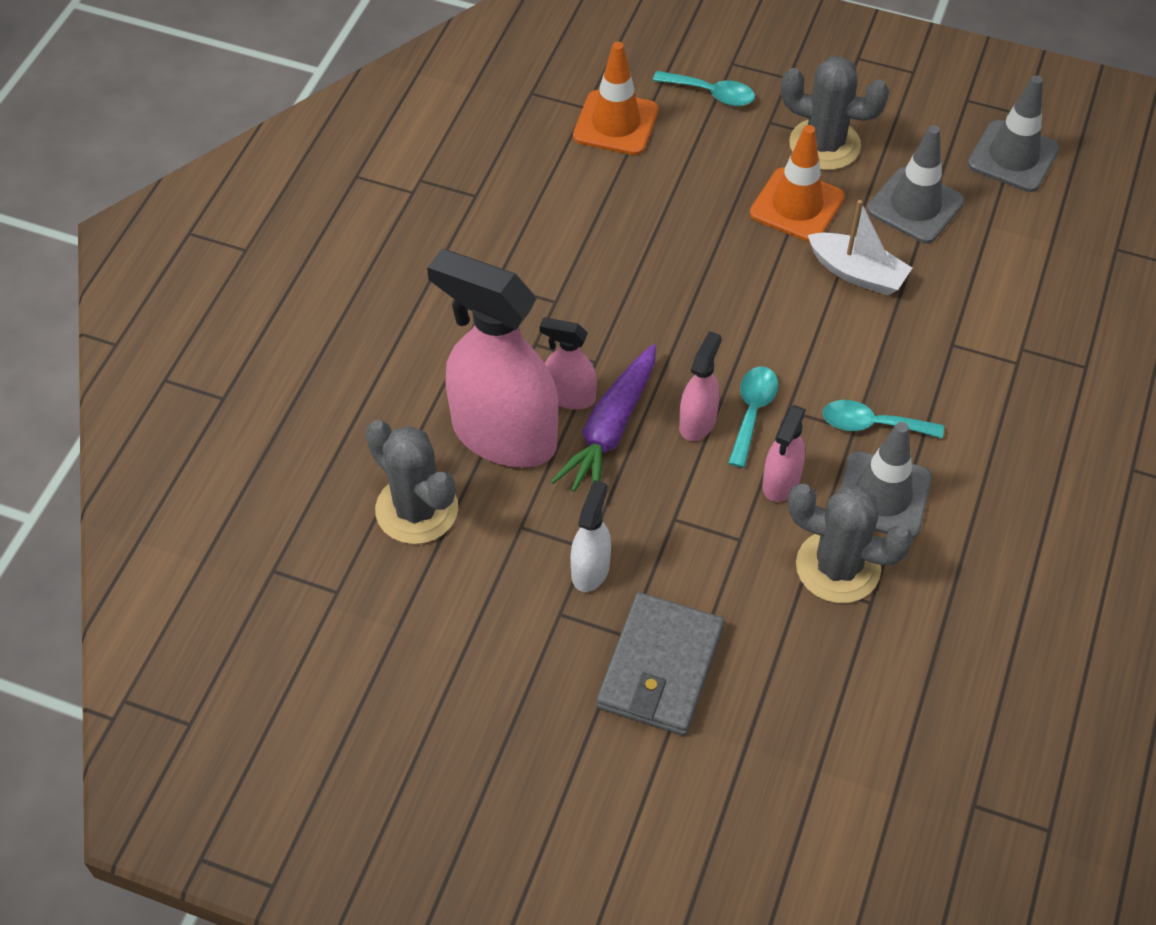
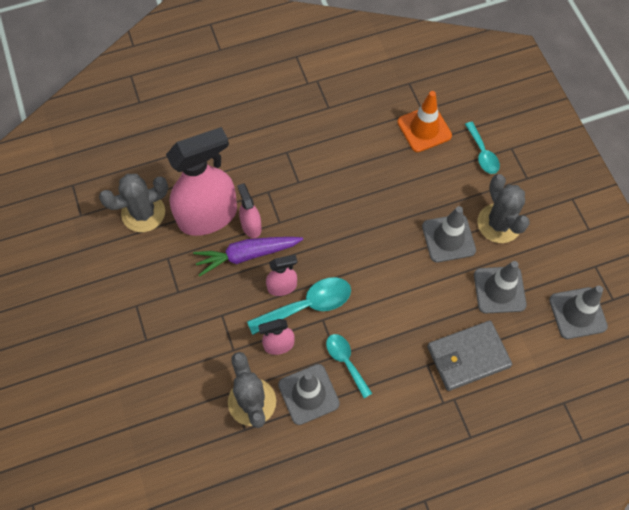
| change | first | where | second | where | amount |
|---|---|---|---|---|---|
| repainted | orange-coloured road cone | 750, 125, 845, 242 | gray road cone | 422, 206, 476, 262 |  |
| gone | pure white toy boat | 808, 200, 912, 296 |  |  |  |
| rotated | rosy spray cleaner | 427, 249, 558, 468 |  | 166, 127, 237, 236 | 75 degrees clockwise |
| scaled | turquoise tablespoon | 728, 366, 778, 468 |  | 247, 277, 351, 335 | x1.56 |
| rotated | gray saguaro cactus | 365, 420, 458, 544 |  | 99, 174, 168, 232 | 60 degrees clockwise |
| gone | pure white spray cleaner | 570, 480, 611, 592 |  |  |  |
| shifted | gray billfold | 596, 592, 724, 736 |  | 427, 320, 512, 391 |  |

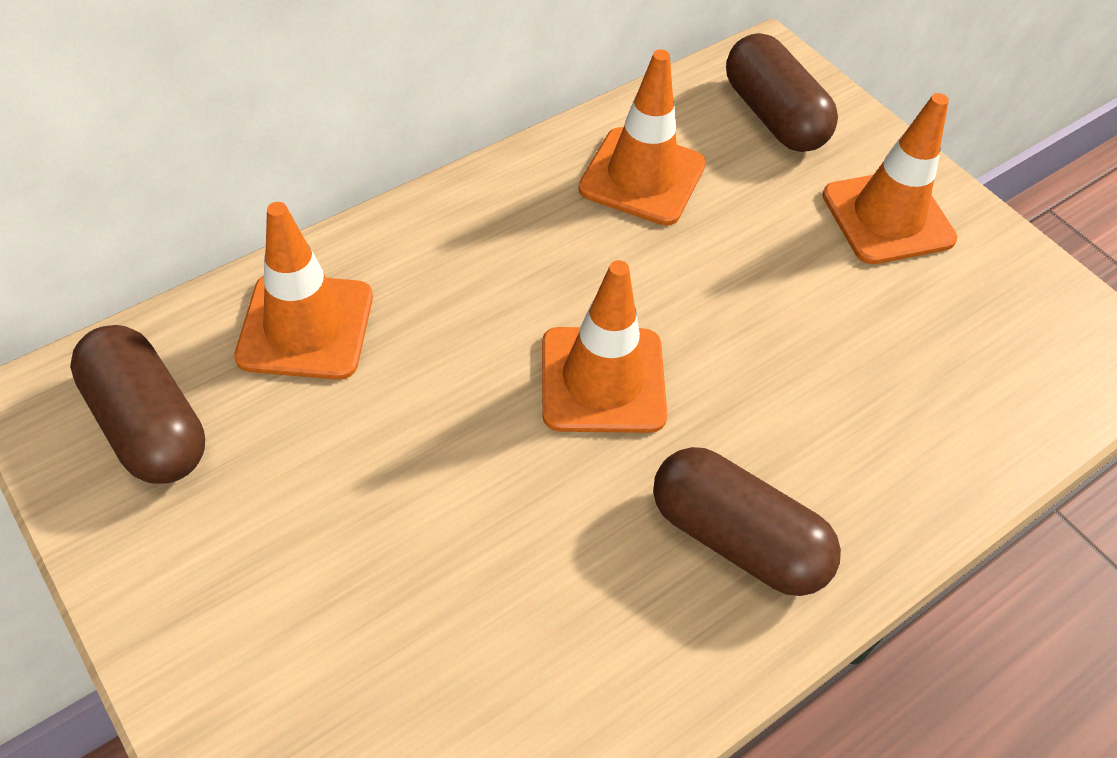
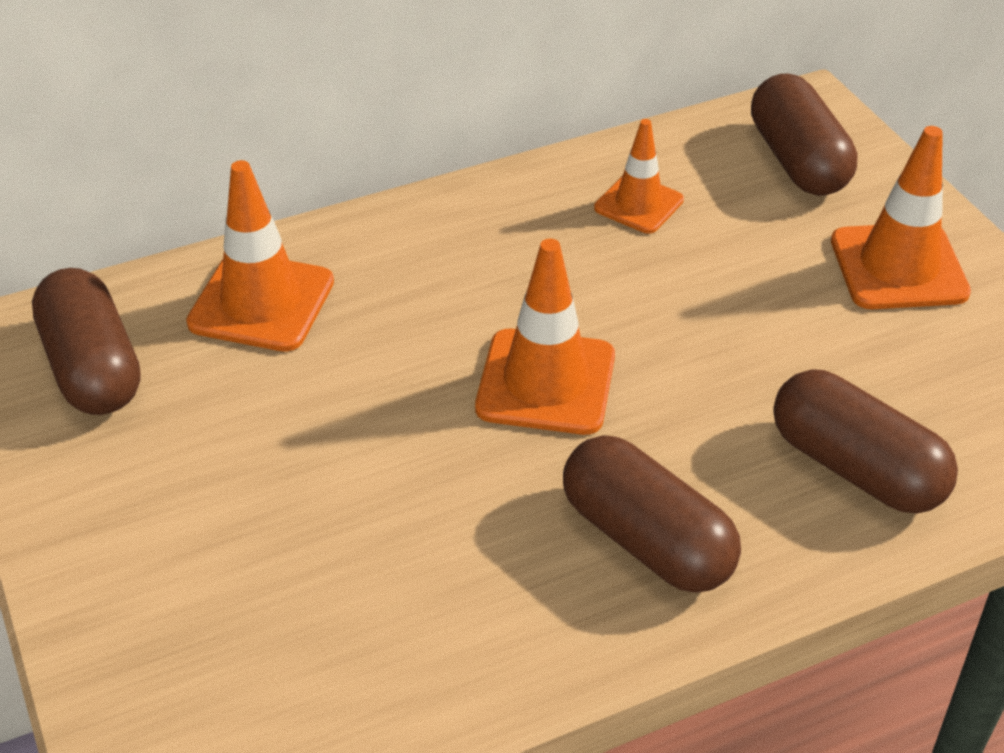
| change | first | where | second | where | amount |
|---|---|---|---|---|---|
| scaled | orange-coloured road cone | 578, 49, 706, 226 |  | 594, 119, 684, 234 | x0.63 |
| new |  |  | brown pill shape | 773, 369, 958, 514 |  |

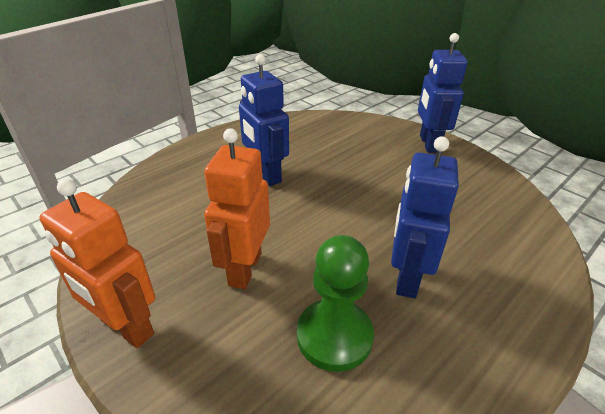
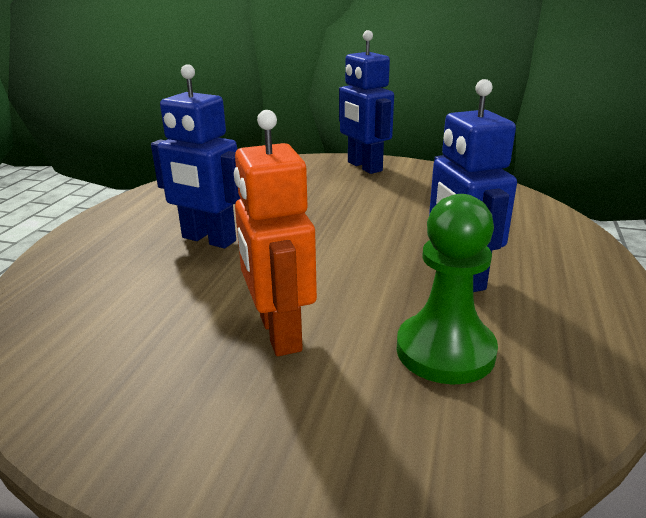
| change | first | where | second | where | amount |
|---|---|---|---|---|---|
| gone | orange-coloured toy robot | 39, 179, 155, 348 |  |  |  |

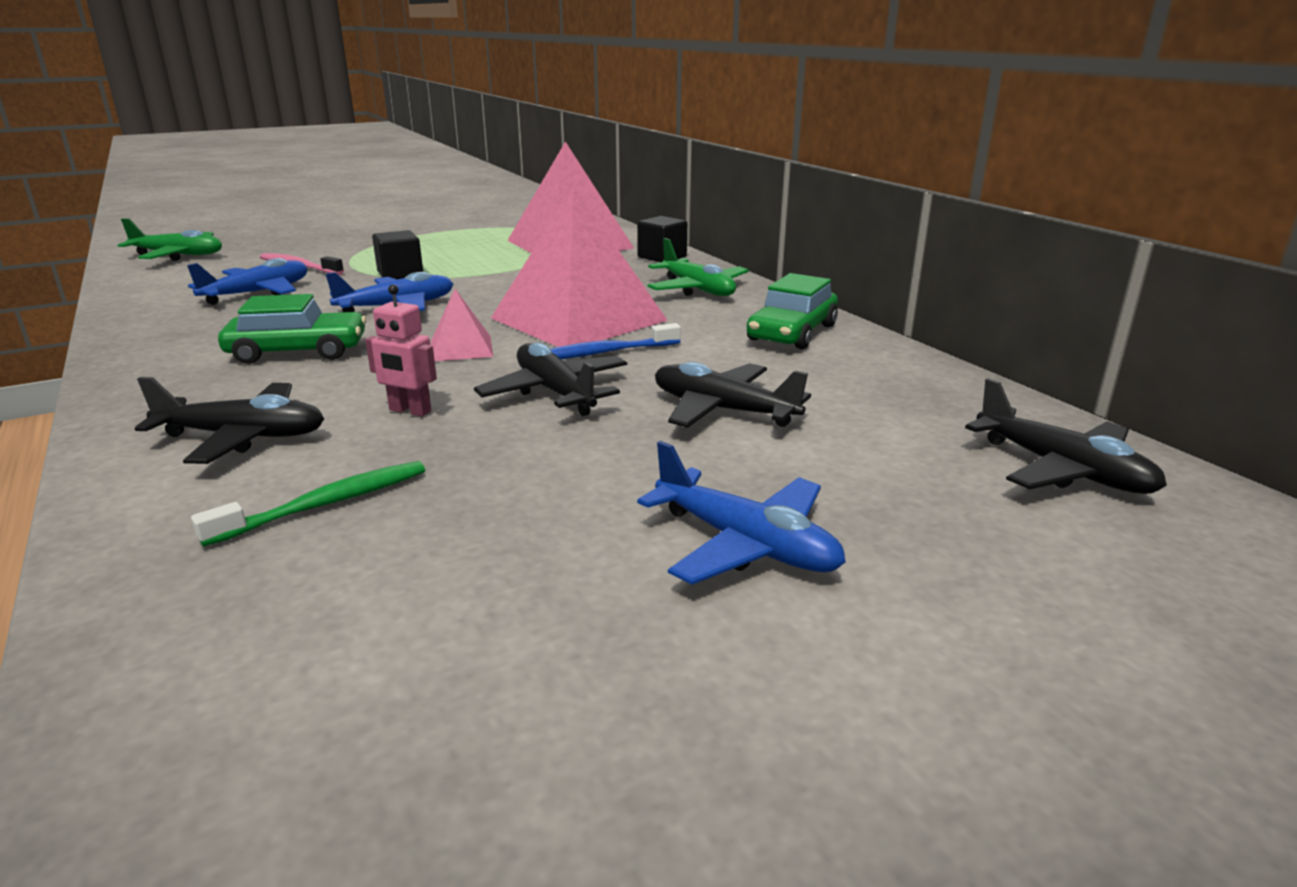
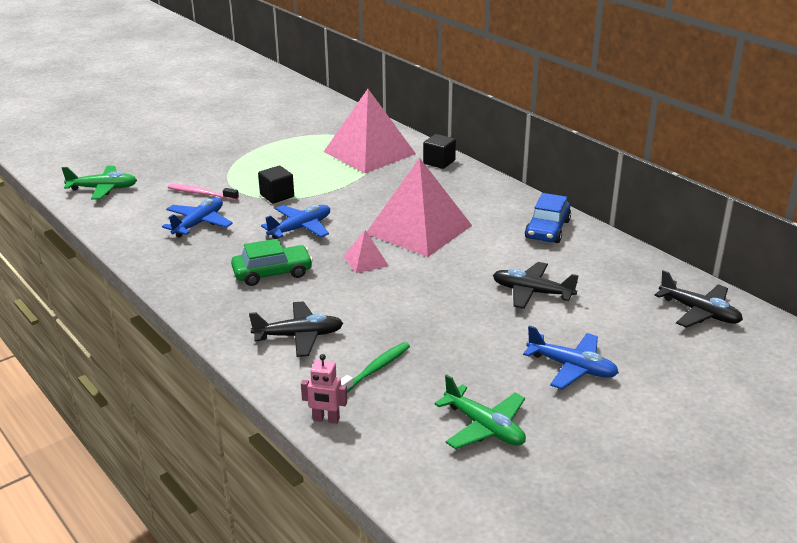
| change | first | where | second | where | amount |
|---|---|---|---|---|---|
| shifted | leaf-green aeroplane | 648, 238, 749, 296 |  | 434, 375, 526, 449 |  |
| repainted | leaf-green car | 747, 273, 838, 349 | cobalt car | 525, 193, 571, 243 |  |
| shifted | rosy toy robot | 365, 284, 437, 417 |  | 301, 354, 347, 424 |  |
| gone | cobalt dental brush | 551, 323, 681, 359 |  |  |  |
| gone | ebony aeroplane | 474, 342, 627, 416 |  |  |  |

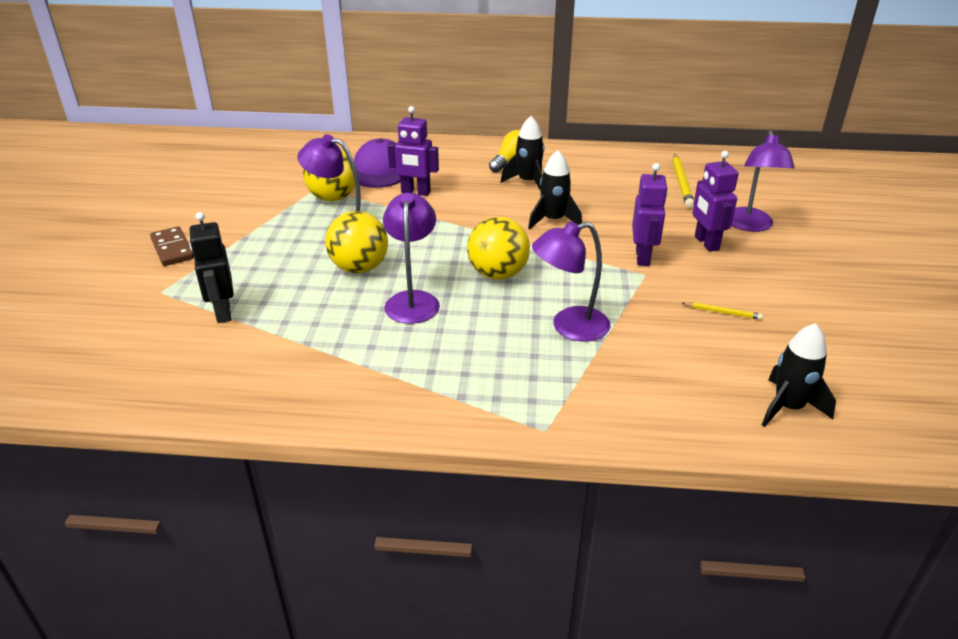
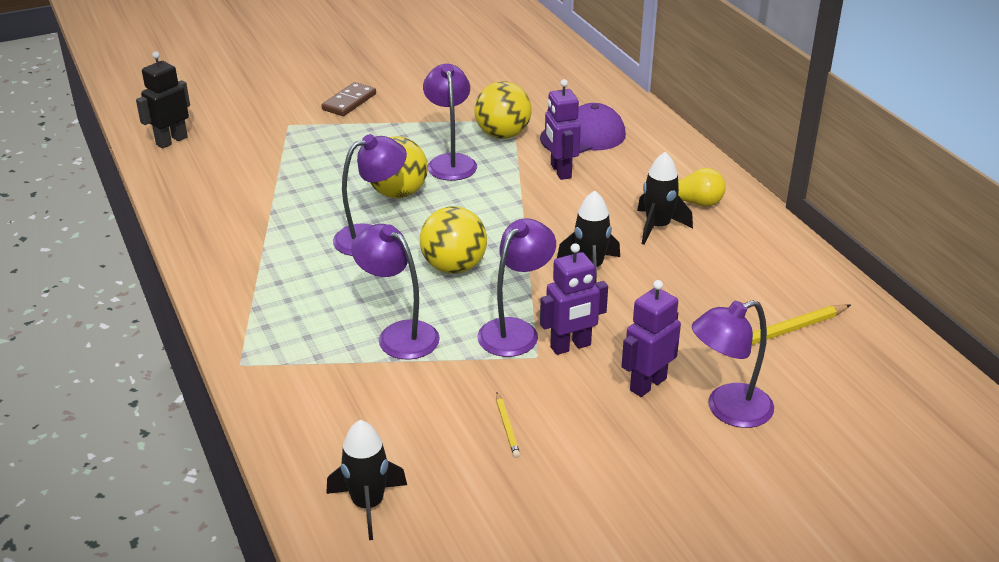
| change | first | where | second | where | amount |
|---|---|---|---|---|---|
| shifted | ebony toy robot | 189, 212, 234, 323 |  | 136, 51, 190, 148 |  |
| new |  |  | violet reading lamp | 477, 218, 556, 357 |  |

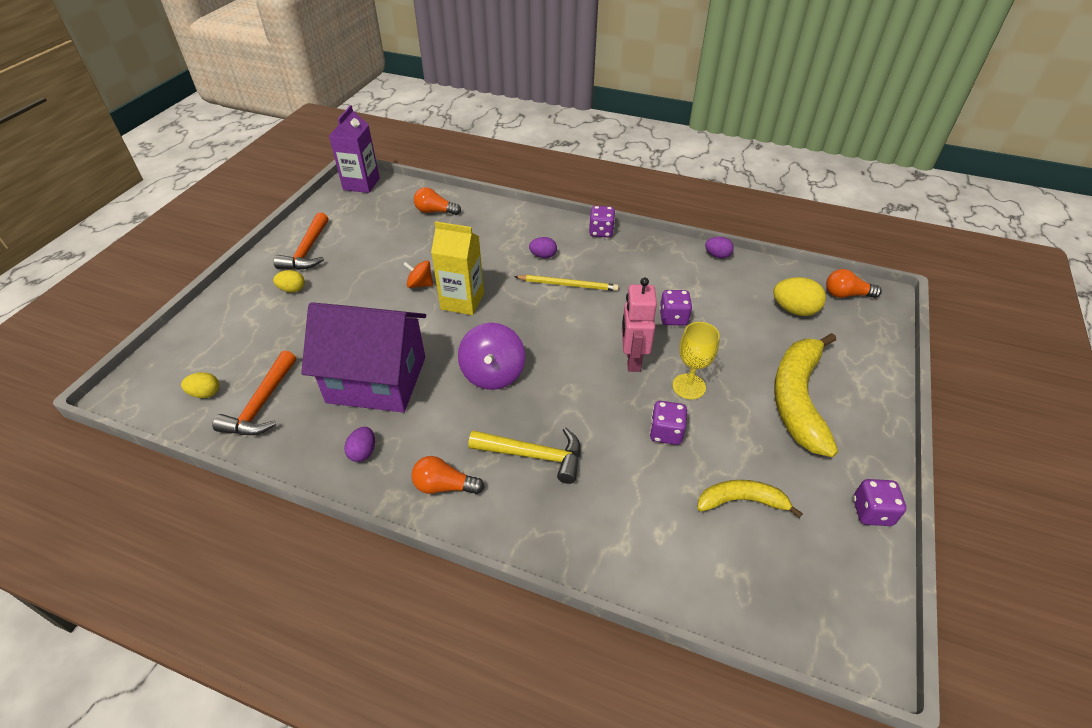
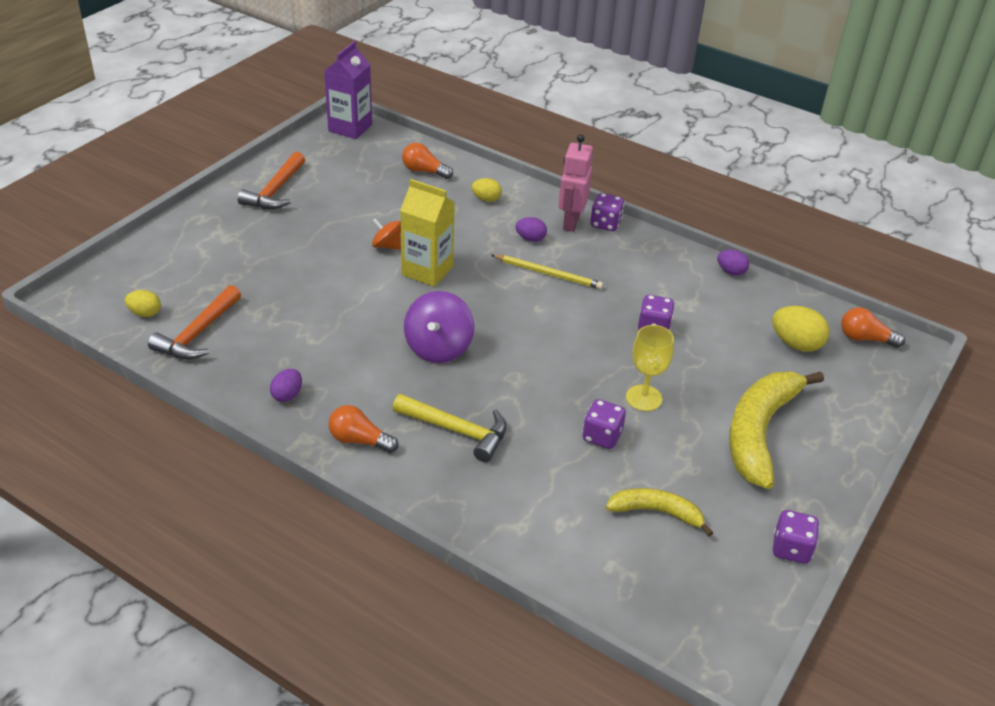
| change | first | where | second | where | amount |
|---|---|---|---|---|---|
| shifted | golden toy egg | 273, 270, 305, 292 |  | 472, 178, 502, 202 |  |
| shifted | rosy toy robot | 622, 277, 657, 372 |  | 558, 134, 593, 232 |  |
| gone | violet toy house | 301, 302, 426, 412 |  |  |  |

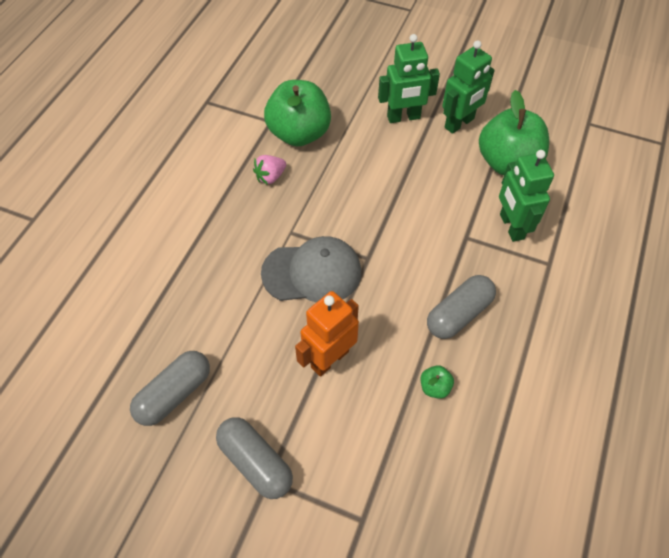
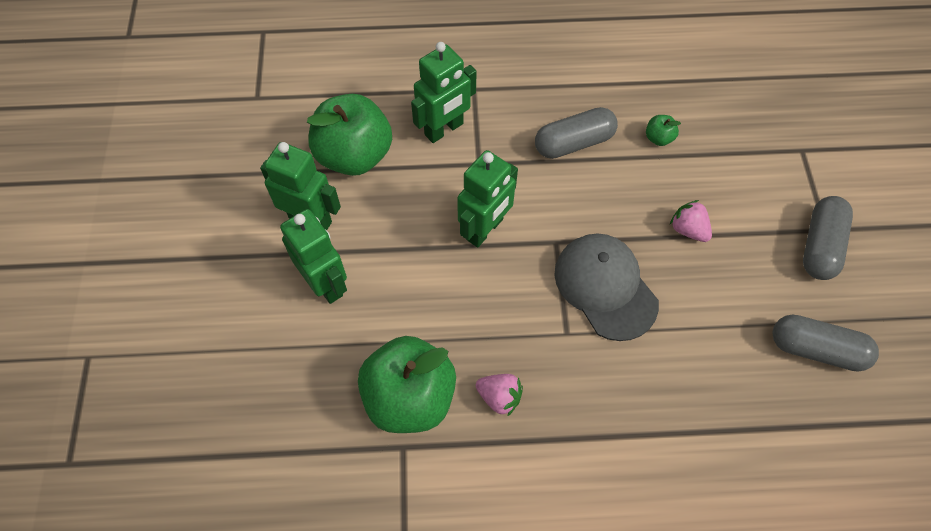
| change | first | where | second | where | amount |
|---|---|---|---|---|---|
| rotated | gray pill shape | 427, 275, 496, 339 |  | 535, 107, 618, 159 | 45 degrees counterclockwise |
| swapped | orange-coloured toy robot | 295, 291, 359, 377 | rosy strawberry | 670, 200, 712, 242 |  |
| new |  |  | leaf-green toy robot | 457, 150, 518, 248 |  |

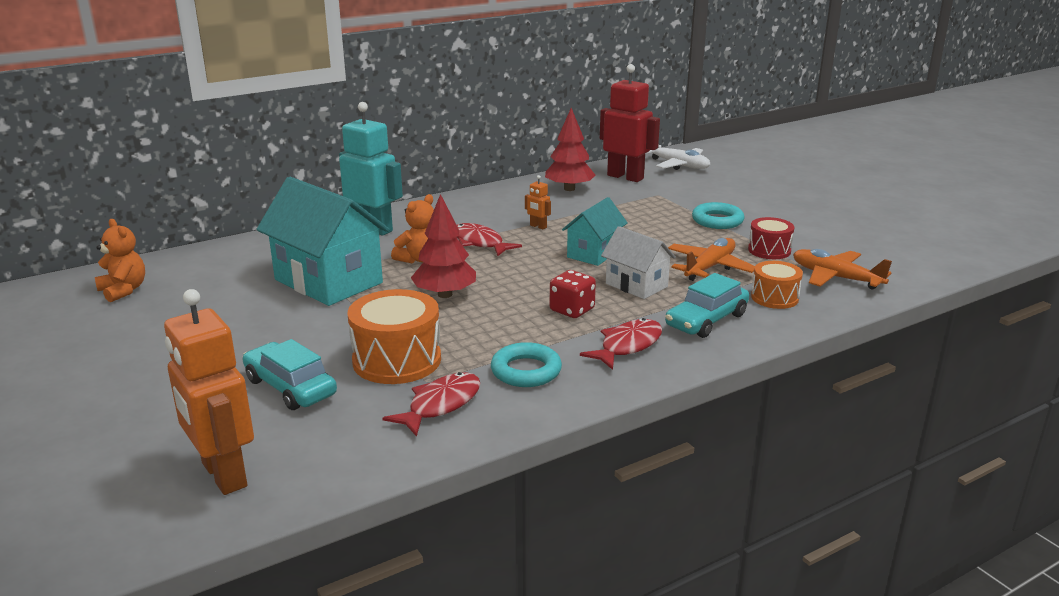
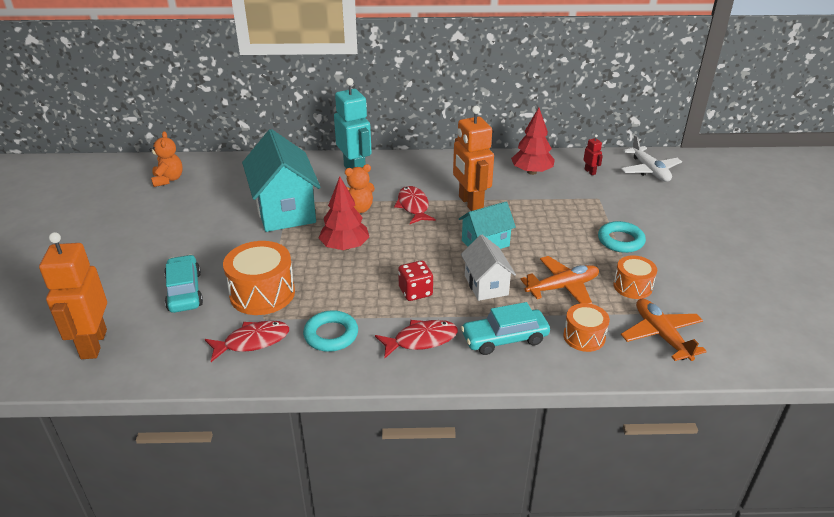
| change | first | where | second | where | amount |
|---|---|---|---|---|---|
| scaled | scarlet toy robot | 600, 64, 660, 182 |  | 583, 134, 603, 175 | x0.42 |
| scaled | orange-coloured toy robot | 525, 175, 551, 229 |  | 453, 106, 494, 211 | x2.37 |
| repainted | scarlet snare drum | 748, 217, 794, 259 | orange-coloured snare drum | 613, 256, 657, 299 |  |

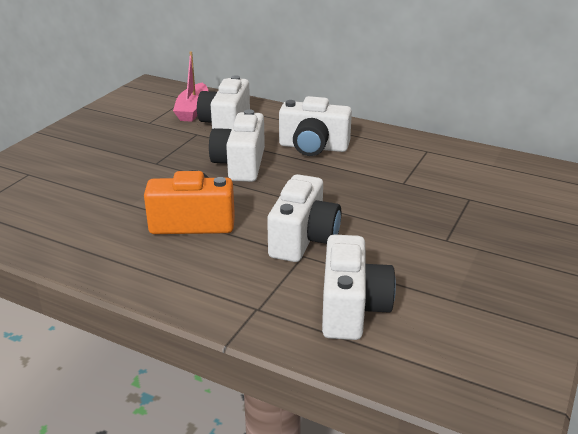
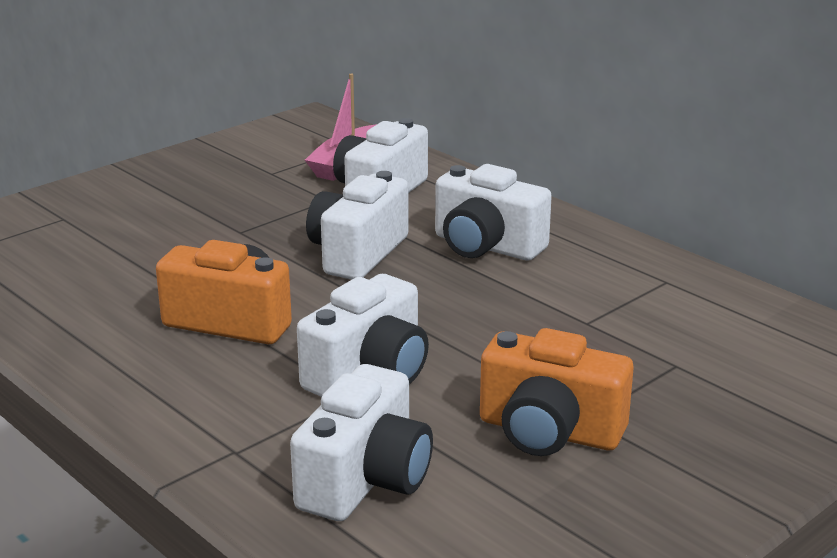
| change | first | where | second | where | amount |
|---|---|---|---|---|---|
| new |  |  | orange-coloured photo camera | 480, 328, 634, 456 |  |

